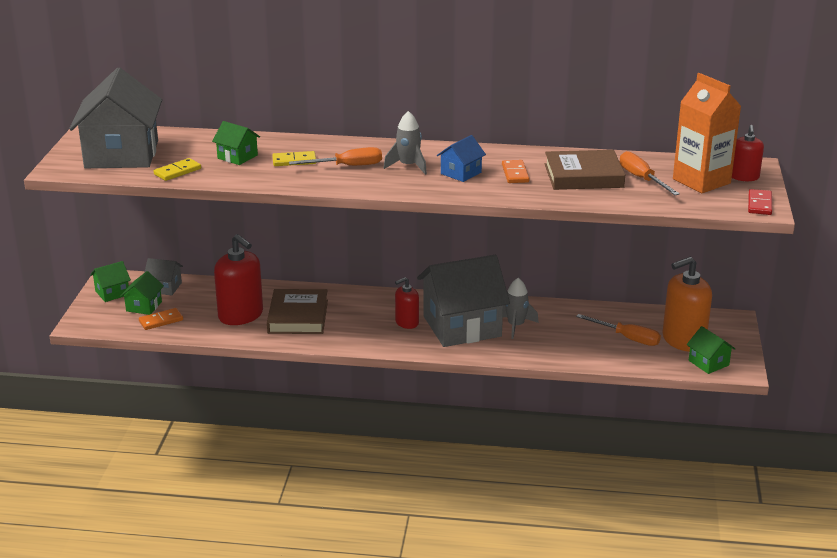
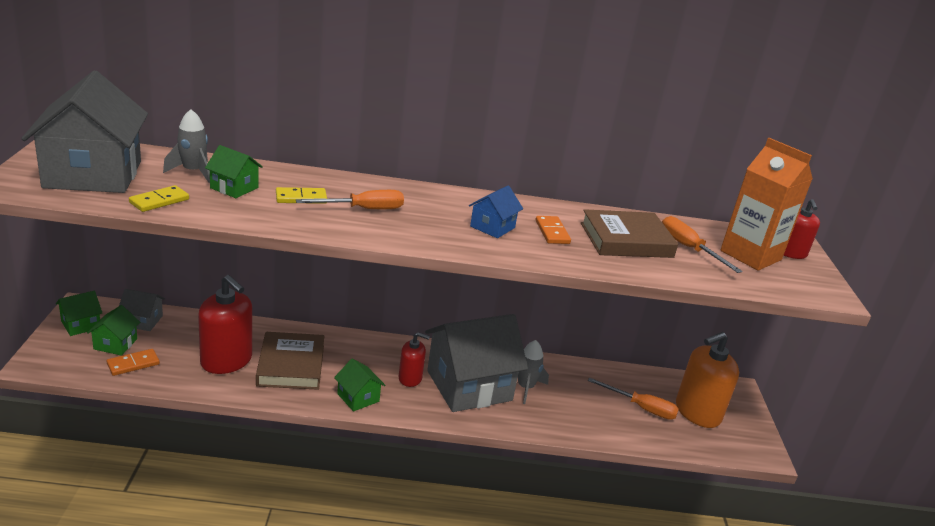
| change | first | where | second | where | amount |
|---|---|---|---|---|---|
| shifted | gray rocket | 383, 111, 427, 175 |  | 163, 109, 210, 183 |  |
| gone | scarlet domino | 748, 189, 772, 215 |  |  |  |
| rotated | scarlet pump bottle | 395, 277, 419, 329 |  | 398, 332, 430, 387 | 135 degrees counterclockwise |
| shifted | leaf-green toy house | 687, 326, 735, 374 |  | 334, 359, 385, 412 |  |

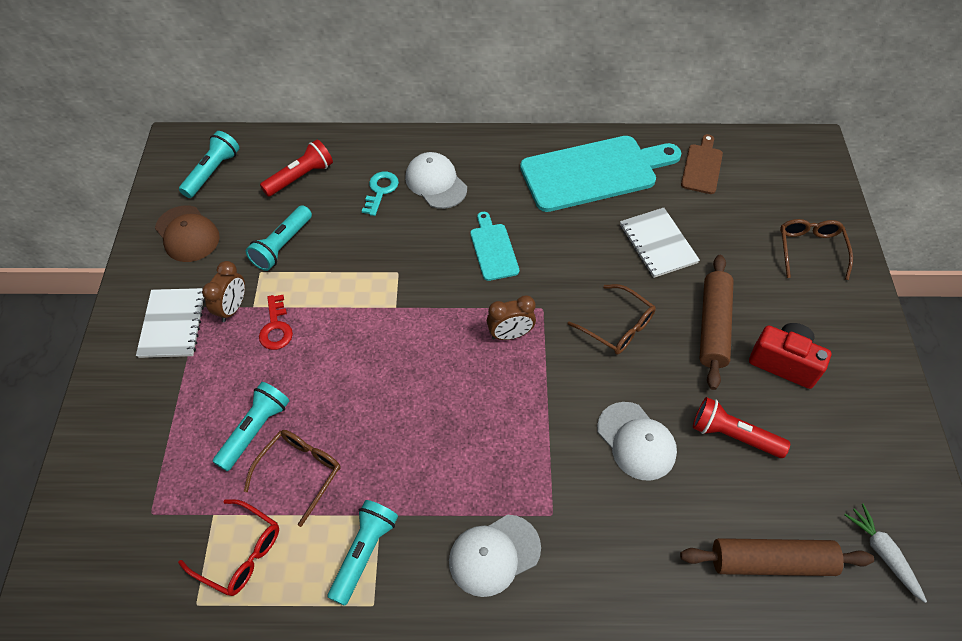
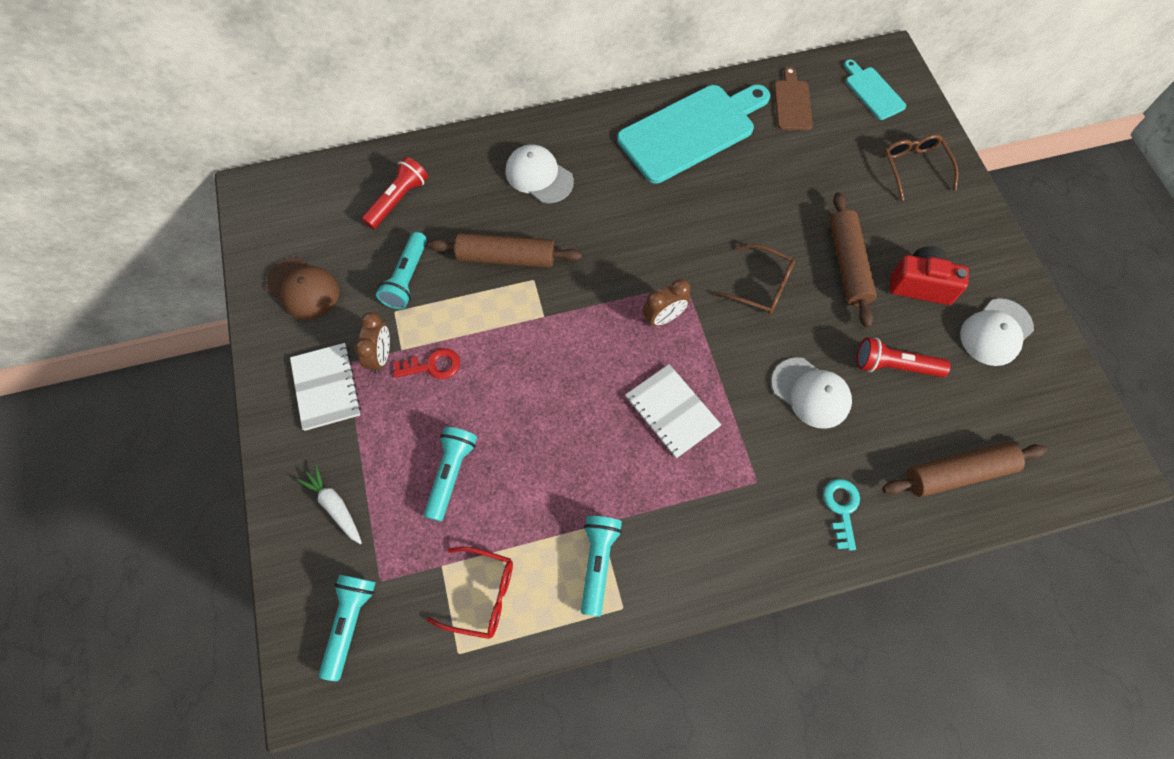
| change | first | where | second | where | amount |
|---|---|---|---|---|---|
| shifted | turquoise flashlight | 179, 131, 239, 198 |  | 319, 575, 376, 681 |  |
| shifted | turquoise latchkey | 362, 172, 399, 216 |  | 823, 479, 860, 551 |  |
| shifted | pure white notepad | 620, 208, 700, 278 |  | 625, 364, 721, 458 |  |
| shifted | turquoise chopping board | 470, 212, 519, 281 |  | 844, 60, 906, 120 |  |
| rotated | scarlet latchkey | 259, 295, 293, 350 |  | 393, 348, 460, 379 | 75 degrees counterclockwise |
| gone | brown spectacles | 244, 430, 341, 527 |  |  |  |
| shifted | pure white root vegetable | 845, 504, 927, 603 |  | 297, 465, 362, 544 |  |
| shifted | pure white peaked cap | 449, 515, 541, 597 |  | 960, 298, 1034, 366 |  |
| new |  |  | brown dough roller | 428, 233, 582, 268 |  |

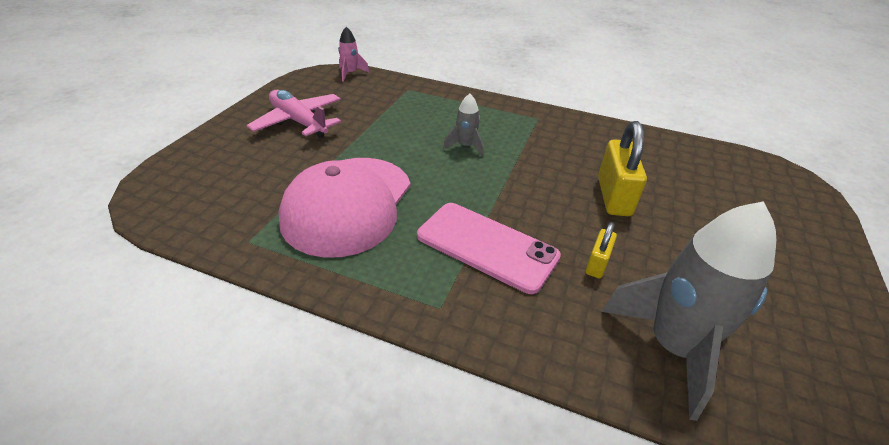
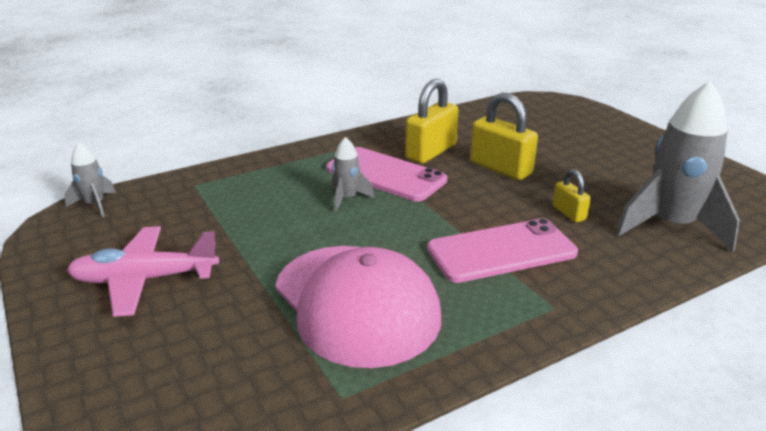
| change | first | where | second | where | amount |
|---|---|---|---|---|---|
| repainted | rosy rocket | 338, 27, 369, 82 | gray rocket | 64, 143, 116, 217 |  |
| new |  |  | golden lock | 405, 79, 458, 164 |  |
| new |  |  | rosy phone | 326, 147, 447, 202 |  |

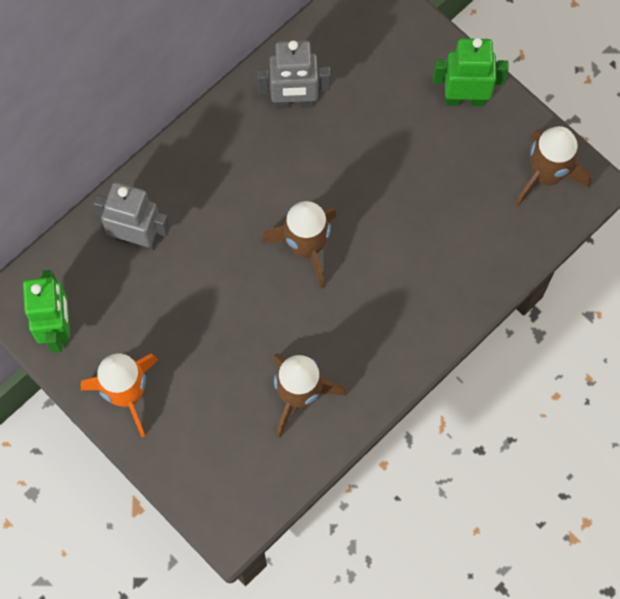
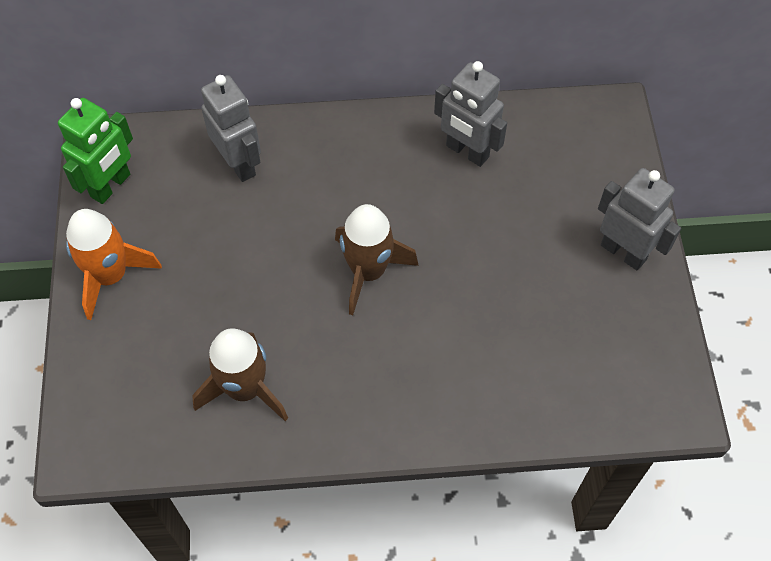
| change | first | where | second | where | amount |
|---|---|---|---|---|---|
| repainted | leaf-green toy robot | 433, 38, 509, 106 | gray toy robot | 598, 168, 681, 270 |  |
| gone | brown rocket | 515, 126, 592, 207 |  |  |  |

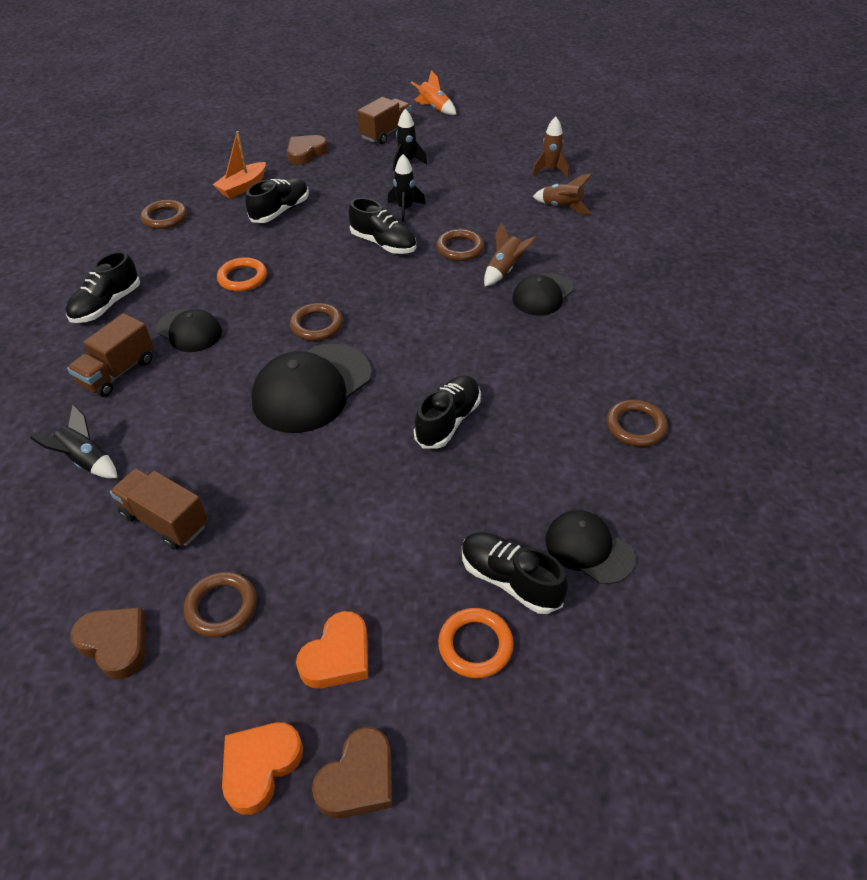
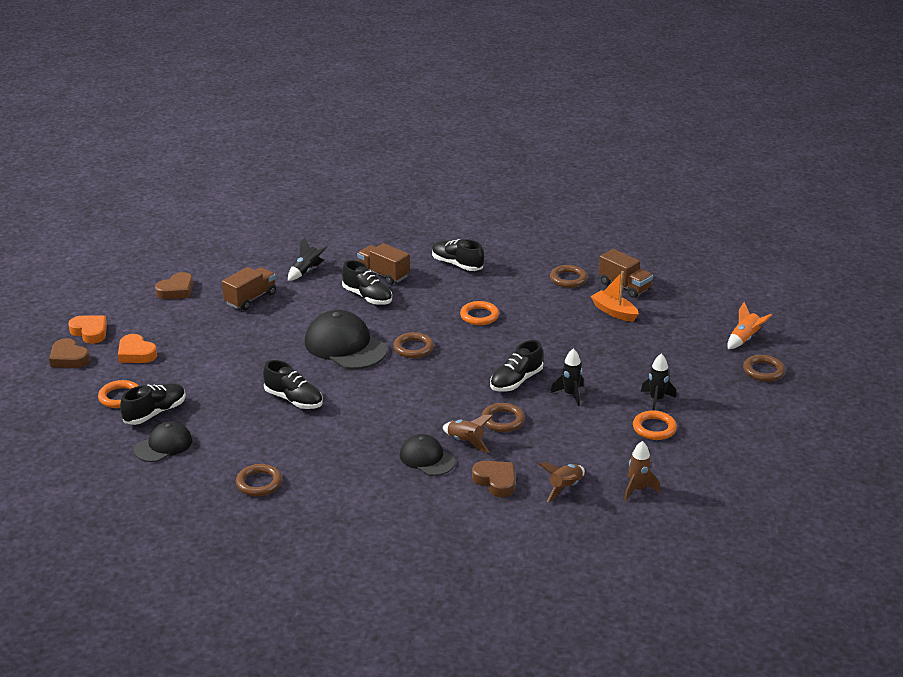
| change | first | where | second | where | amount |
|---|---|---|---|---|---|
| shifted | orange-coloured rocket | 410, 70, 457, 115 |  | 728, 302, 772, 349 |  |
| shifted | brown toy truck | 357, 97, 411, 144 |  | 599, 249, 653, 298 |  |
| shifted | brown heart | 287, 135, 328, 165 |  | 472, 461, 515, 497 |  |
| shifted | ebony shoe | 245, 178, 309, 223 |  | 342, 260, 392, 305 |  |
| gone | ebony peaked cap | 155, 309, 222, 352 |  |  |  |
| shifted | brown torus | 184, 572, 257, 638 |  | 743, 355, 785, 382 |  |
| new |  |  | orange-coloured torus | 633, 410, 677, 440 |  |

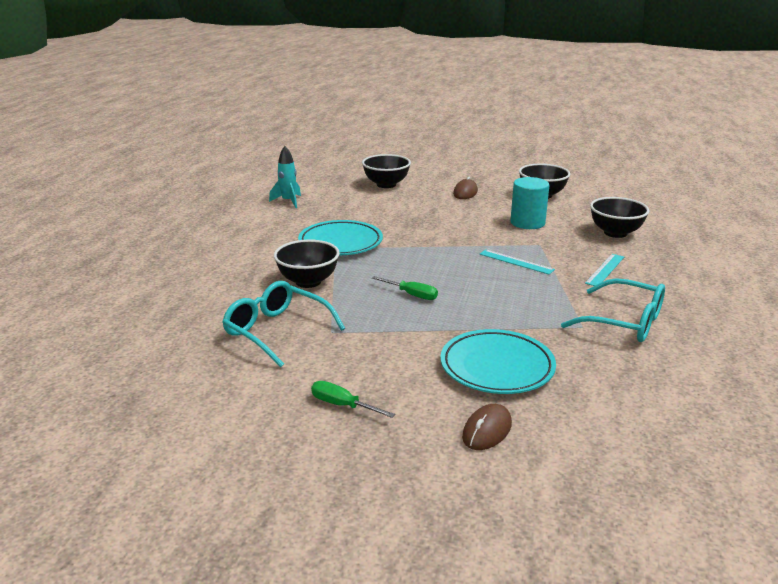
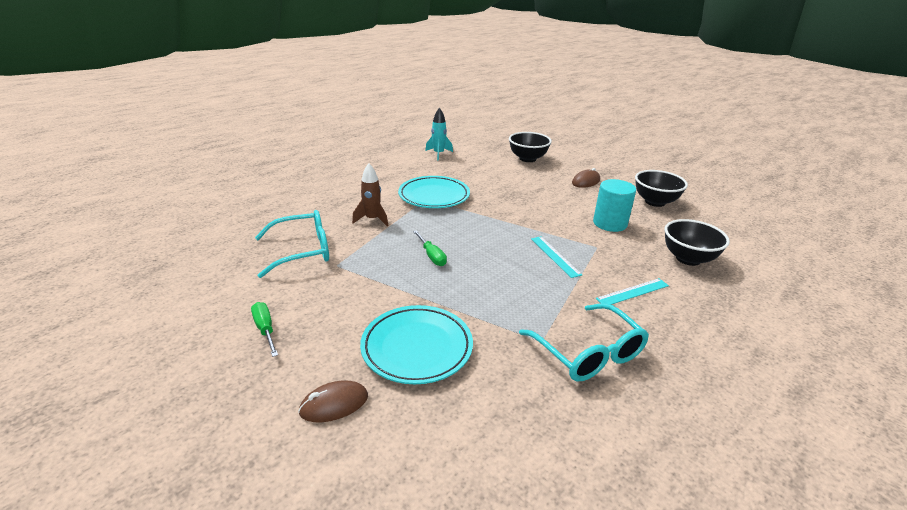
| change | first | where | second | where | amount |
|---|---|---|---|---|---|
| swapped | ebony deep dish | 274, 240, 340, 288 | brown rocket | 352, 163, 388, 227 |  |
| rotated | turquoise spectacles | 222, 281, 345, 368 |  | 255, 210, 329, 278 | 90 degrees clockwise |

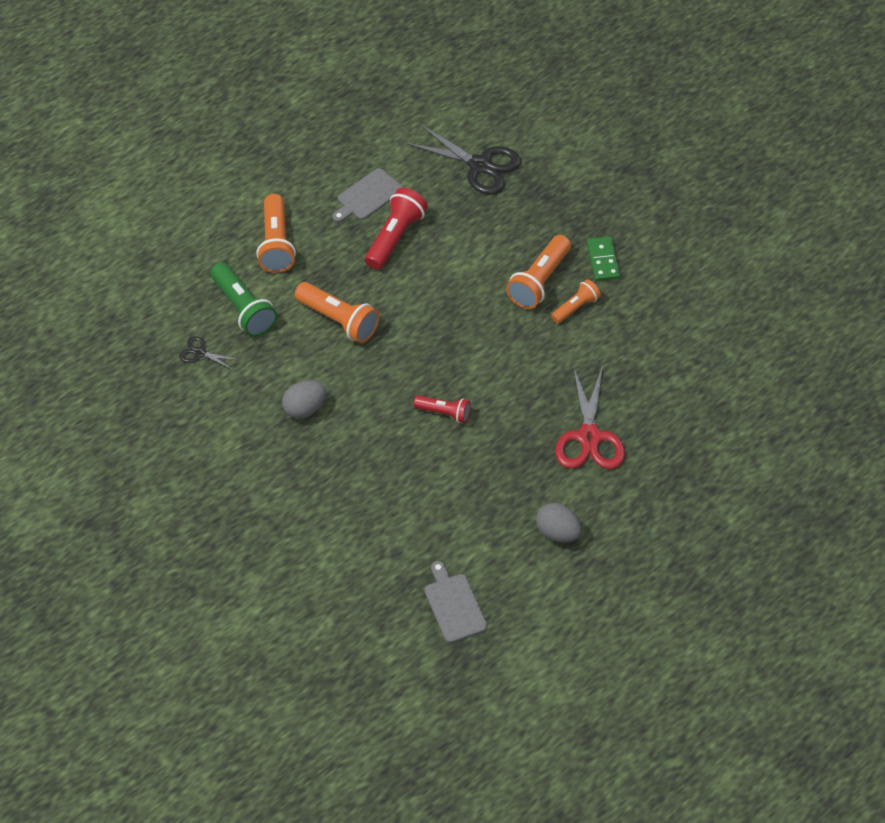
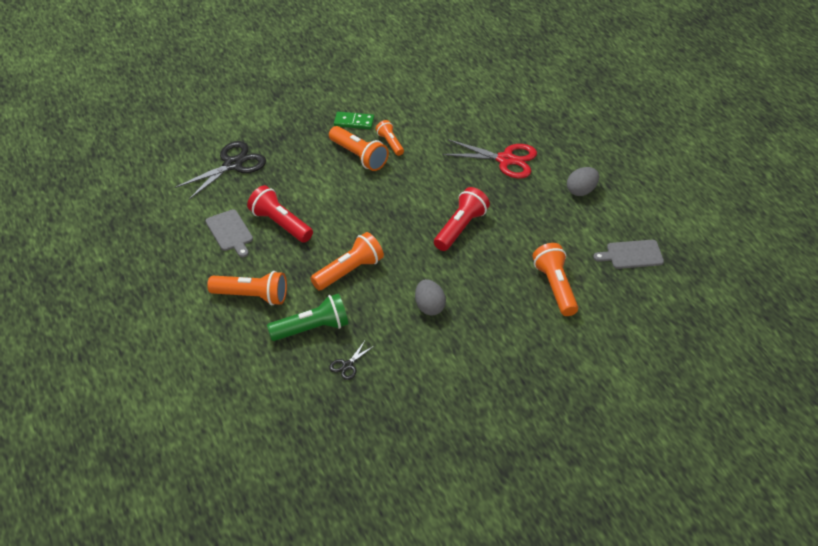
| change | first | where | second | where | amount |
|---|---|---|---|---|---|
| scaled | scarlet flashlight | 414, 395, 471, 423 |  | 434, 187, 490, 251 | x1.65 |
| new |  |  | orange-coloured flashlight | 533, 243, 578, 316 |  |

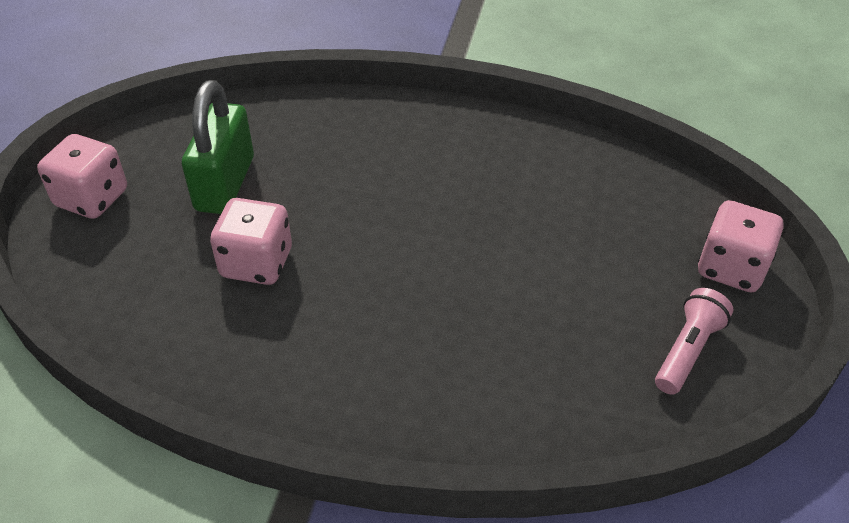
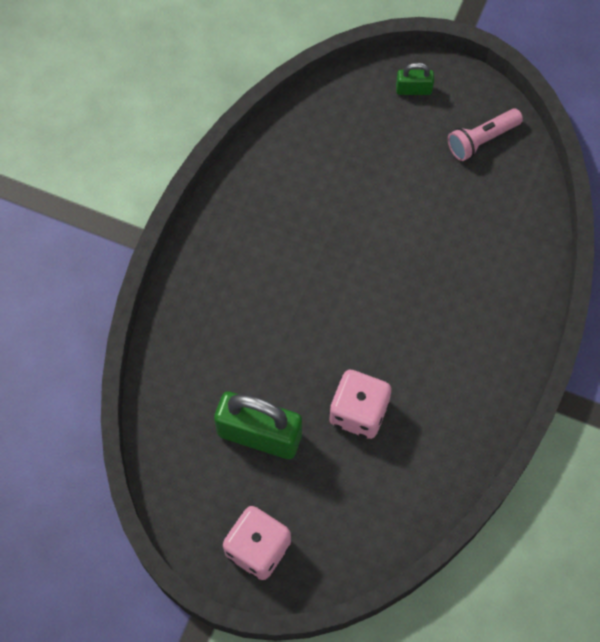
| change | first | where | second | where | amount |
|---|---|---|---|---|---|
| swapped | rosy game die | 698, 200, 783, 292 | leaf-green lock | 396, 62, 434, 95 |  |
| rotated | rosy flashlight | 655, 288, 733, 395 |  | 448, 109, 523, 161 | 75 degrees counterclockwise |

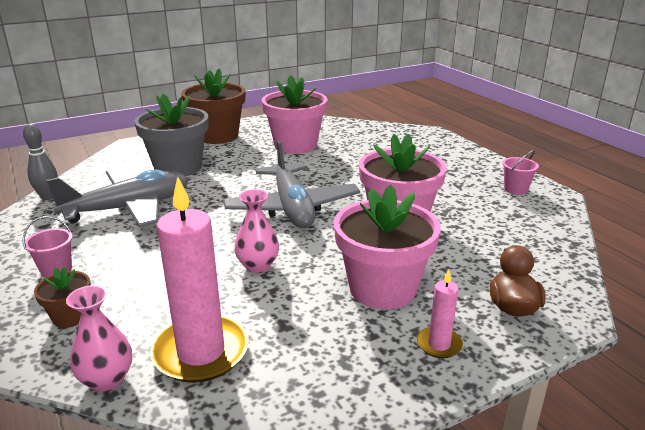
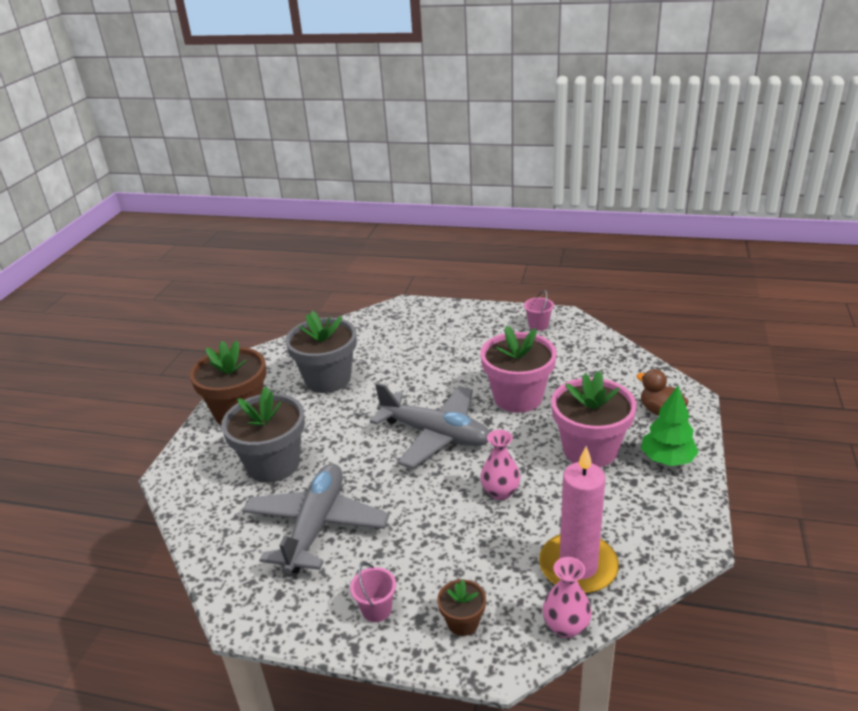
| change | first | where | second | where | amount |
|---|---|---|---|---|---|
| repainted | rosy flower pot | 262, 75, 328, 154 | gray flower pot | 285, 311, 357, 393 |  |
| gone | gray tenpin | 23, 124, 58, 200 |  |  |  |
| swapped | rosy wax candle | 417, 270, 463, 358 | leaf-green fir tree | 641, 386, 699, 466 |  |

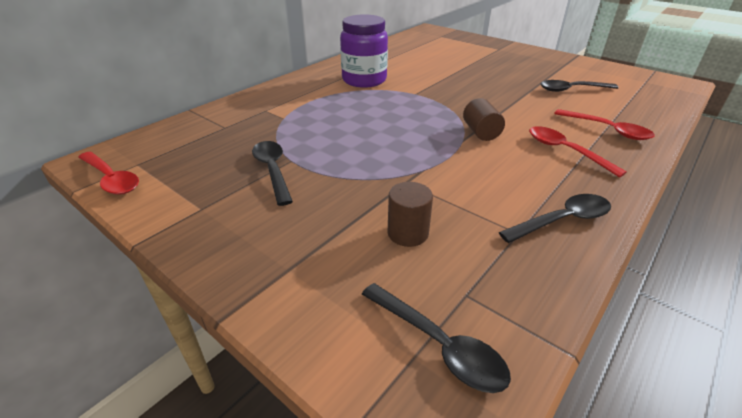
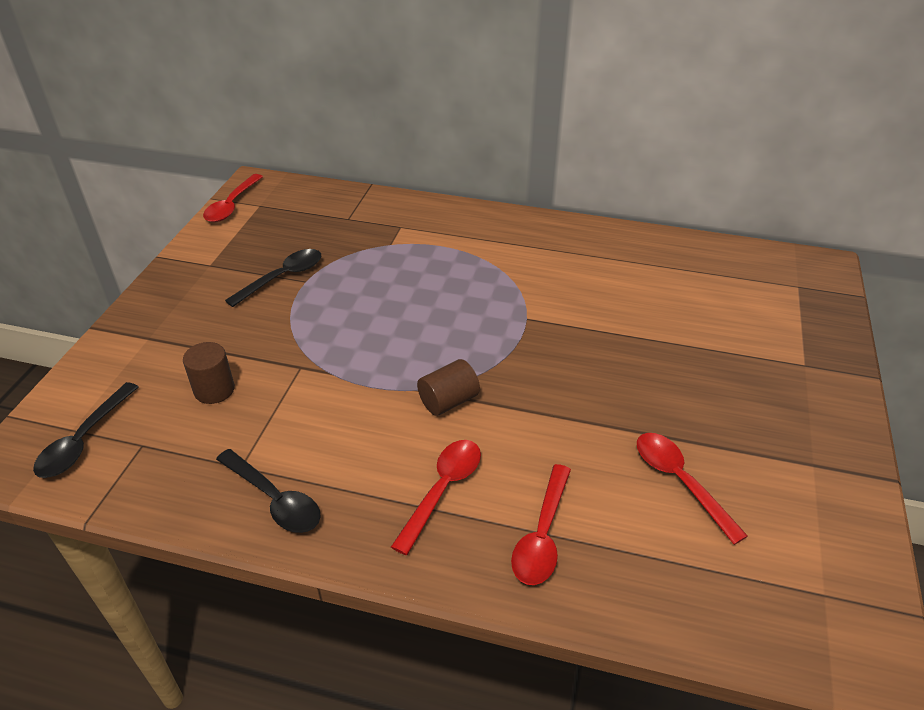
| change | first | where | second | where | amount |
|---|---|---|---|---|---|
| gone | violet jam jar | 340, 14, 388, 88 |  |  |  |
| repainted | ebony tablespoon | 540, 80, 618, 92 | scarlet tablespoon | 637, 433, 748, 545 |  |

